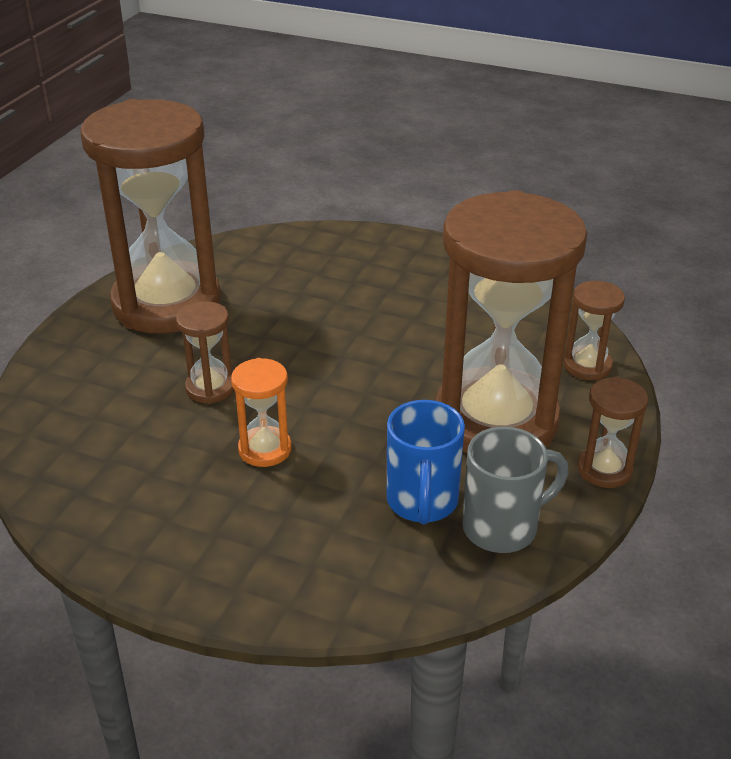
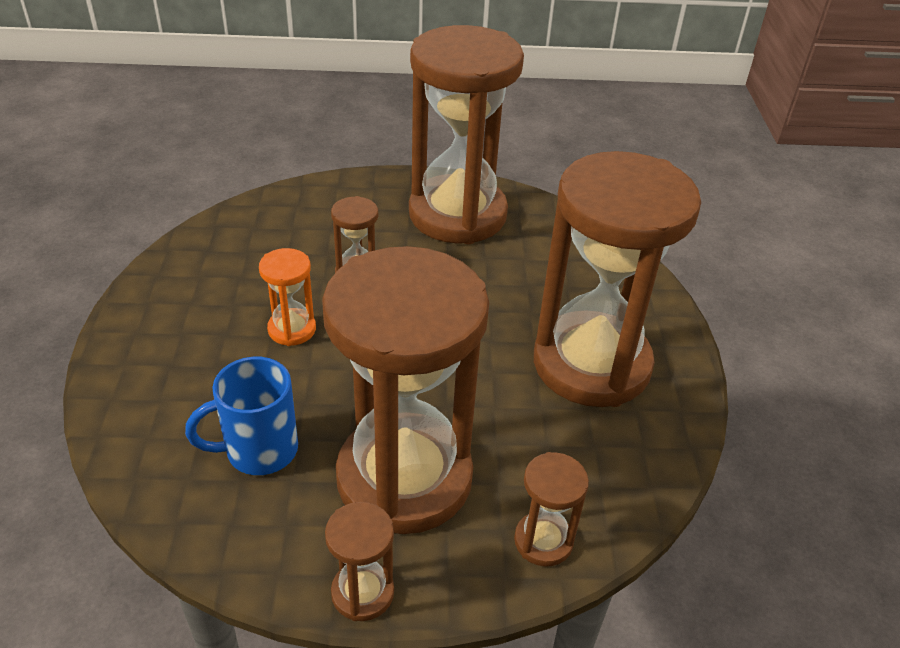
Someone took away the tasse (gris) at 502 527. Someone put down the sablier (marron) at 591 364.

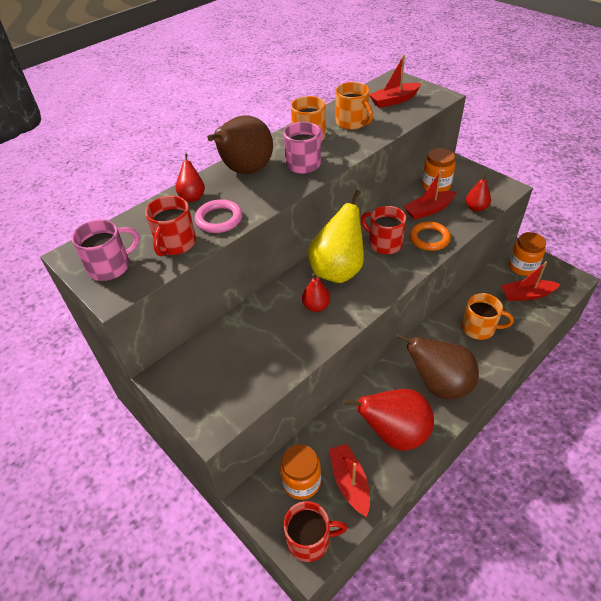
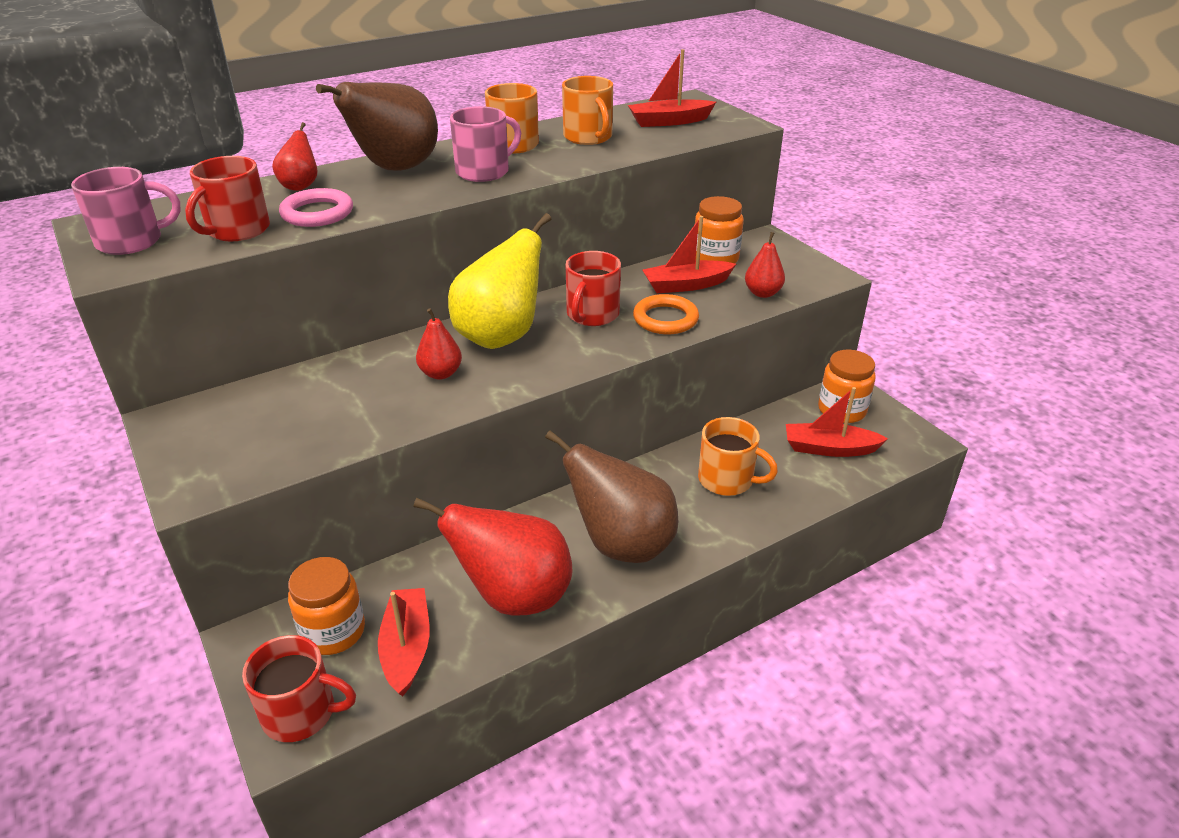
Someone rotated the tasse (rouge) at 384 243 by 120 degrees counterclockwise.

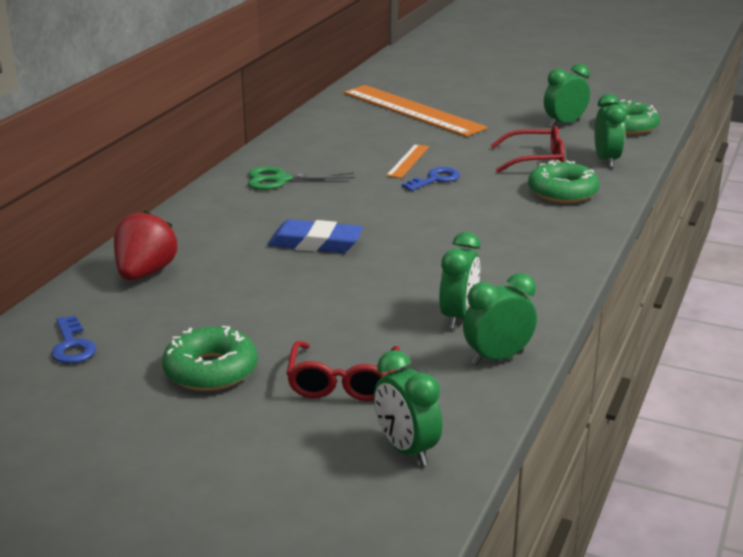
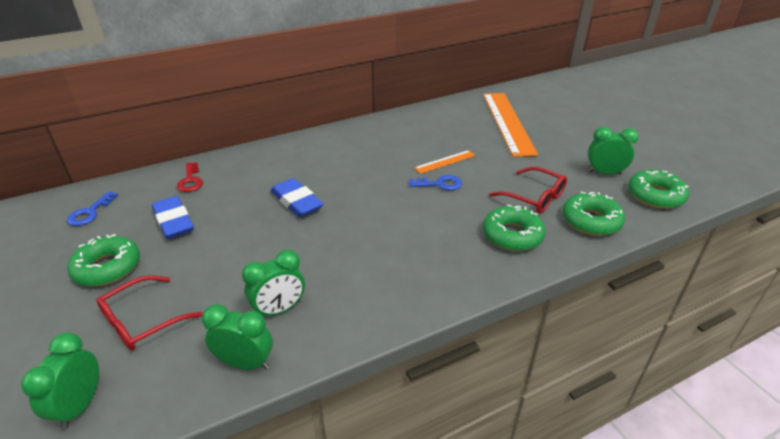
Someone swapped the réveil (vert) at 606 160 for the beignet (vert) at 591 221. Someone took away the ciseaux (vert) at 281 180. Someone swapped the fraise (rouge) at 145 273 for the clé (rouge) at 190 181. Someone put down the gomme (bleu) at 174 221.

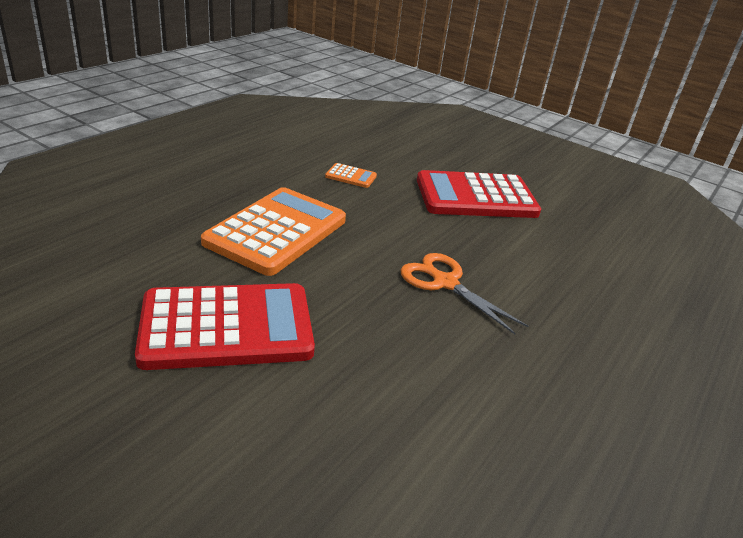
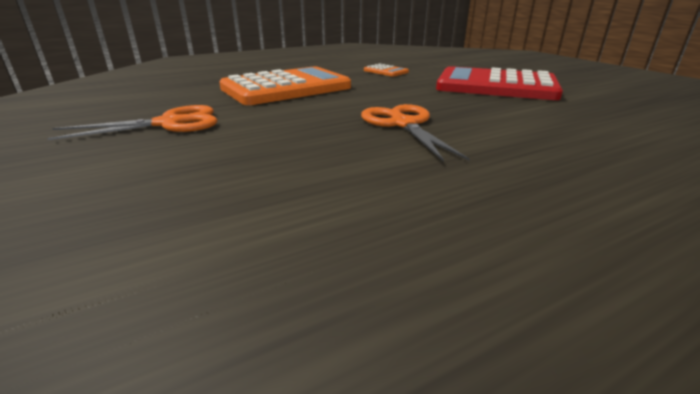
Someone swapped the calculatrice (rouge) at 227 327 for the ciseaux (orange) at 169 123.

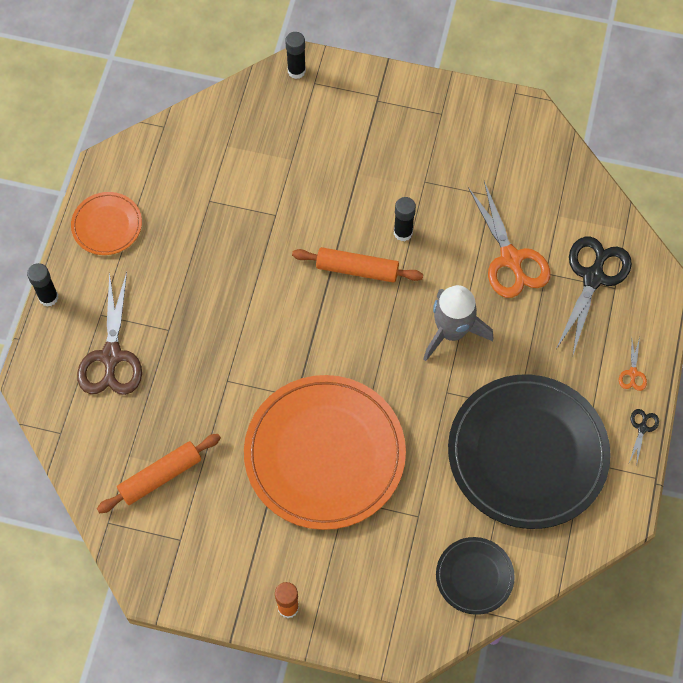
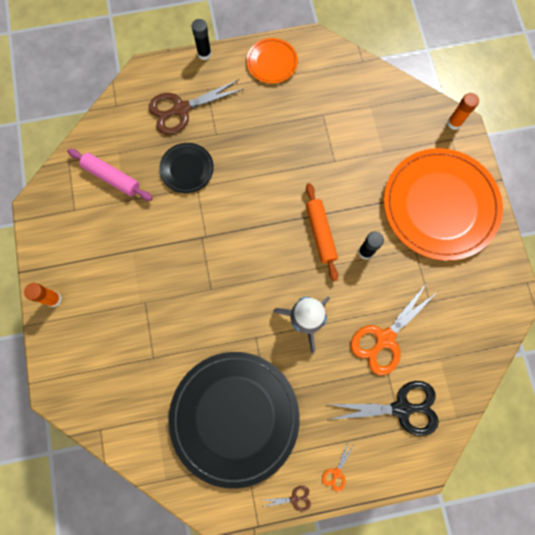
Someone repainted the bâton de colle (noir) at 296 71, which became the bâton de colle (orange) at 454 123. Someone rotated the ciseaux (orange) at 633 373 by 45 degrees counterclockwise. Someone carried the assiette (orange) from 324 454 to 440 205. Someone repainted the ciseaux (noir) at 642 428, which became the ciseaux (marron) at 294 499. Someone repainted the rouleau à pâtisserie (orange) at 160 476, which became the rouleau à pâtisserie (rose) at 112 177. Someone carried the assiette (noir) from 474 576 to 187 169.

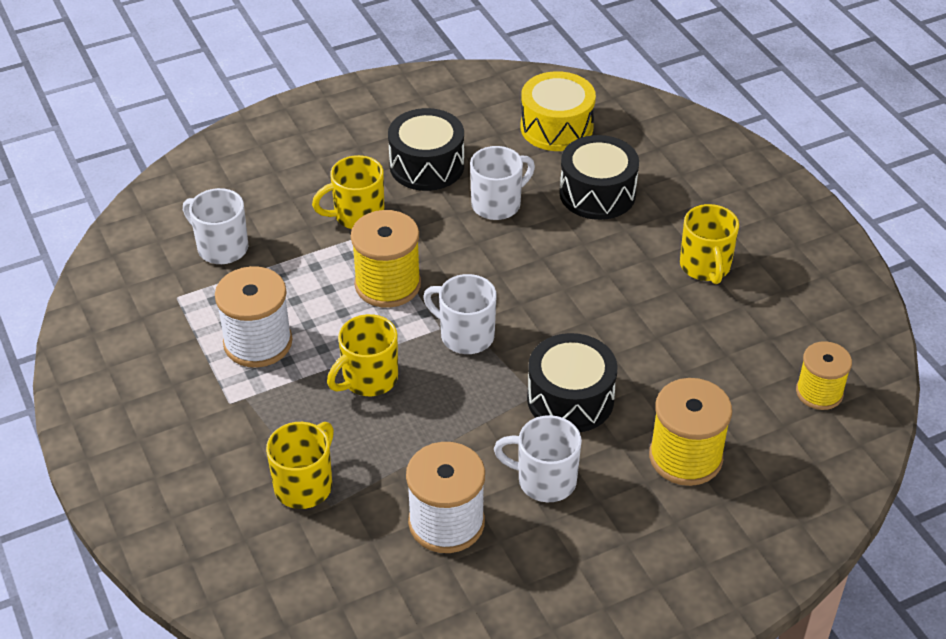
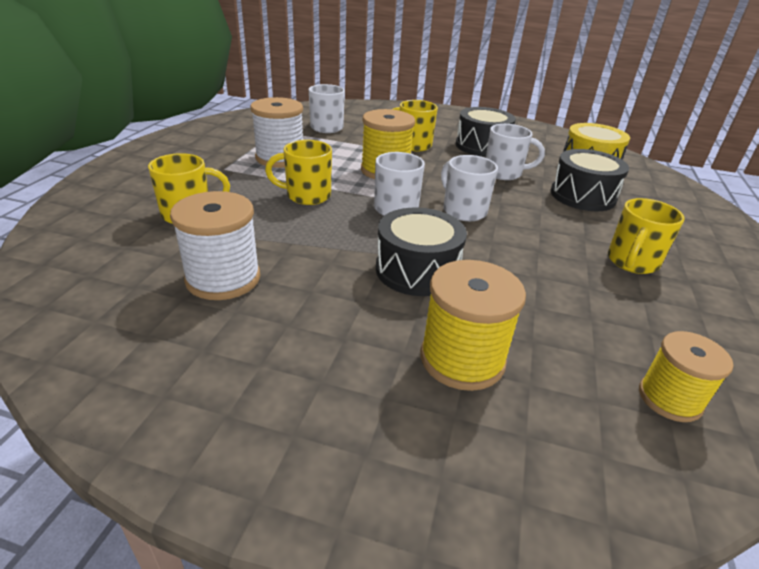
Someone carried the tasse (blanc) from 544 480 to 463 210.

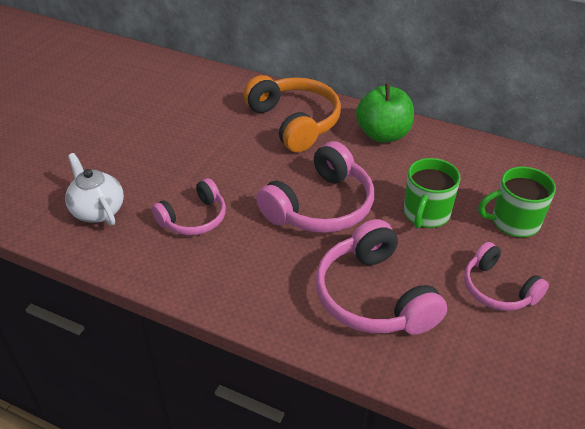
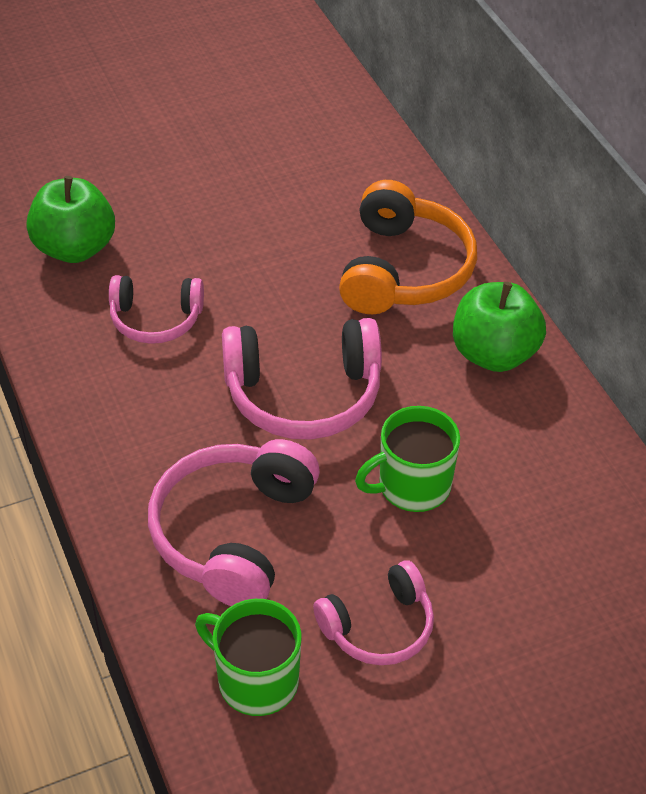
Someone swapped the théière (blanc) at 98 210 for the pomme (vert) at 75 248. Someone carried the tasse (vert) from 513 222 to 255 680. Someone rotated the casque audio (rose) at 498 289 by 120 degrees counterclockwise.

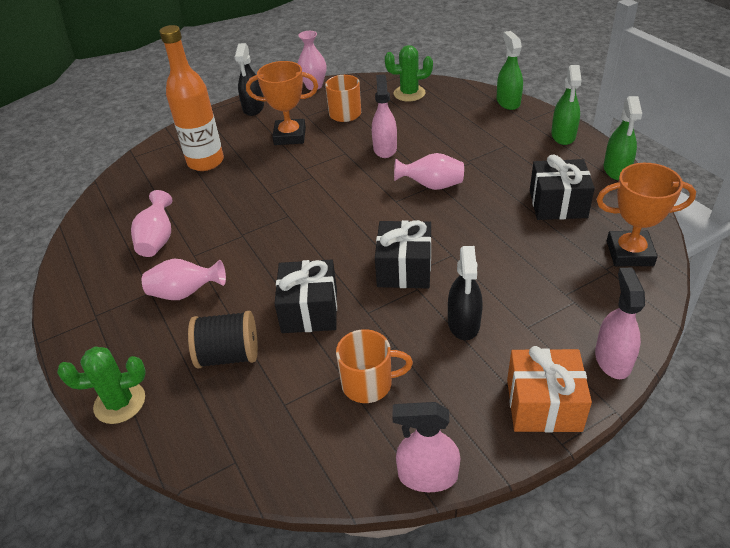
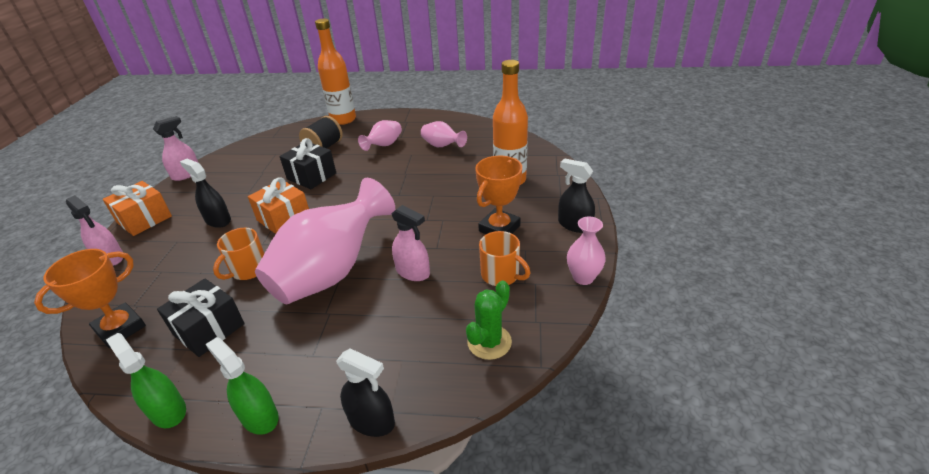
Someone repainted the vaporisateur (vert) at 508 102, which became the vaporisateur (noir) at 371 421. Someone scaled the vase (rose) at 432 186 by 2.16. Someone repainted the cadeau (noir) at 404 269, which became the cadeau (orange) at 284 219. Someone carried the tasse (orange) from 368 383 to 248 269. Someone swapped the cactus (vert) at 120 402 for the bouteille (orange) at 343 119.

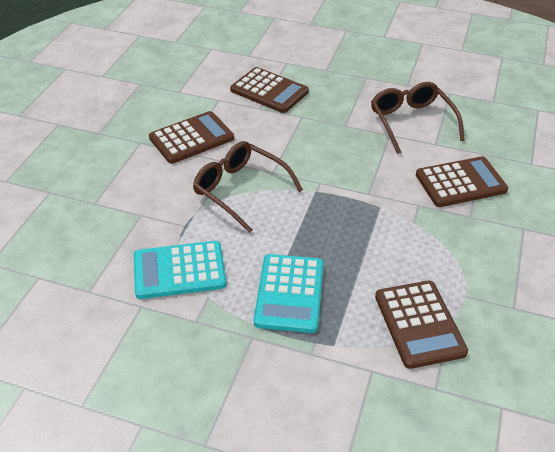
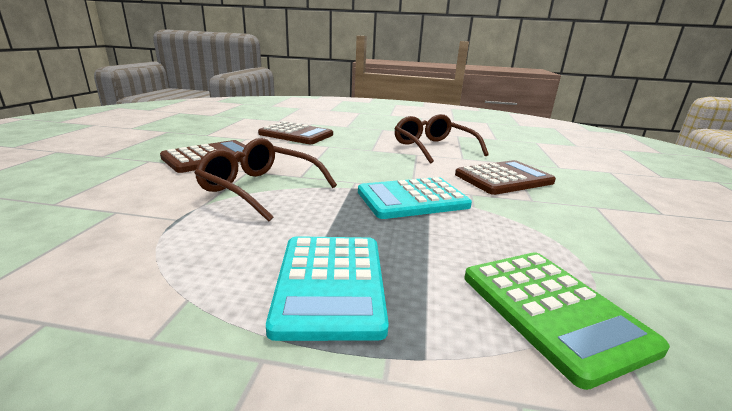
Someone carried the calculatrice (turquoise) from 179 270 to 412 199. Someone repainted the calculatrice (marron) at 419 324, which became the calculatrice (vert) at 552 310.

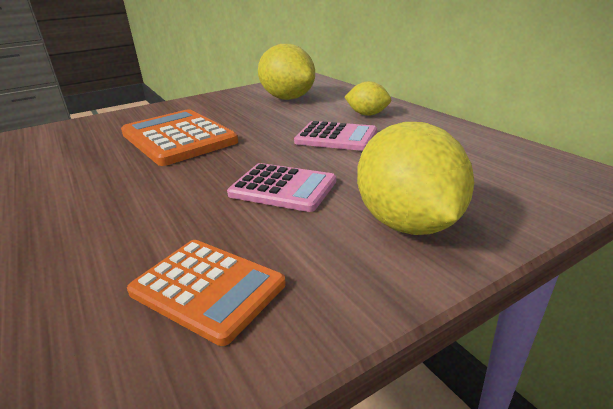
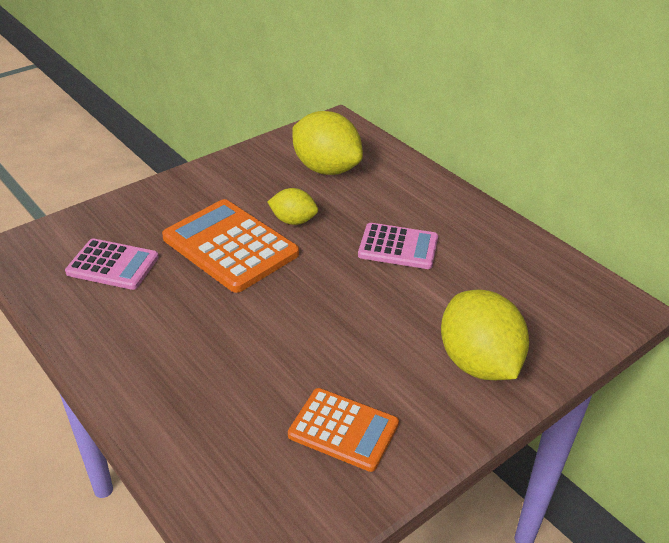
Someone carried the citron (jaune) from 367 114 to 293 221. Someone carried the calculatrice (rose) from 283 188 to 113 265.

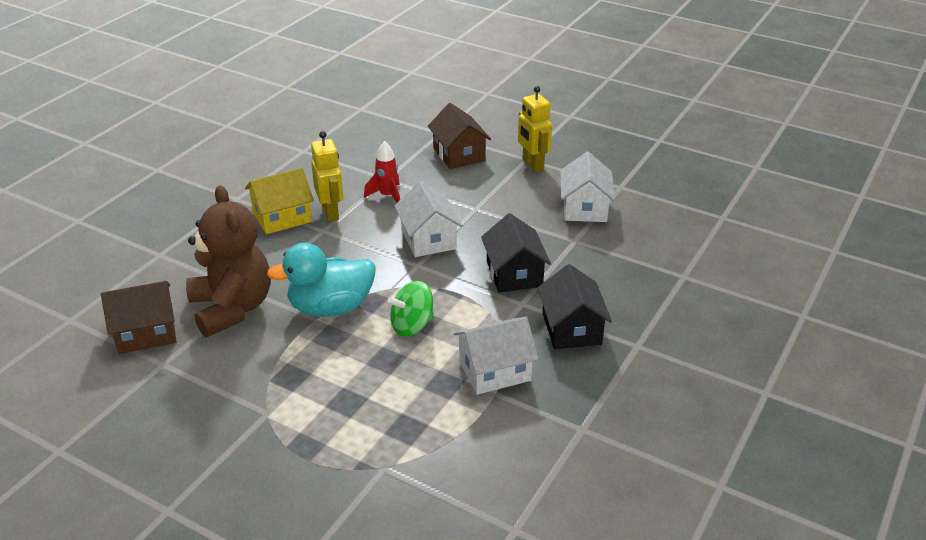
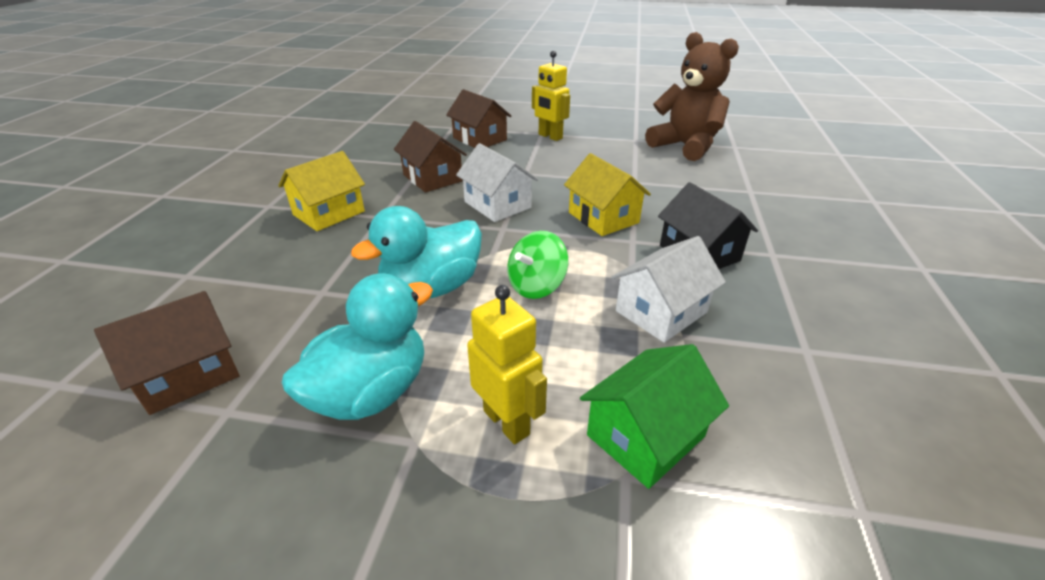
Someone carried the robot (jaune) from 331 213 to 507 422. Someone swapped the fusée (rouge) at 387 196 for the maison (marron) at 432 178. Someone took away the maison (blanc) at 585 208. Someone carried the ours en peluche (marron) from 232 308 to 685 146. Someone repainted the maison (noir) at 514 274, which became the maison (jaune) at 603 218. Someone put down the canard (turquoise) at 371 392. Someone put down the maison (vert) at 645 435.

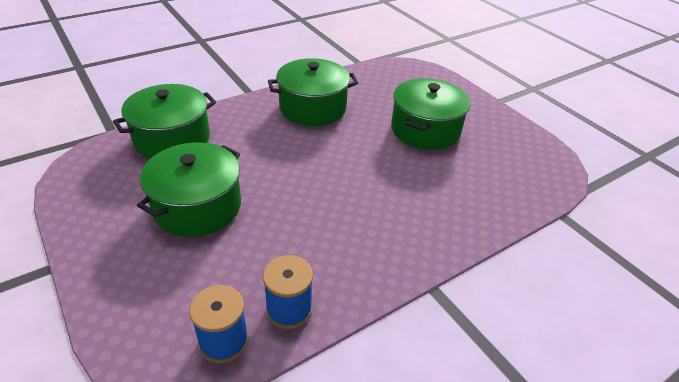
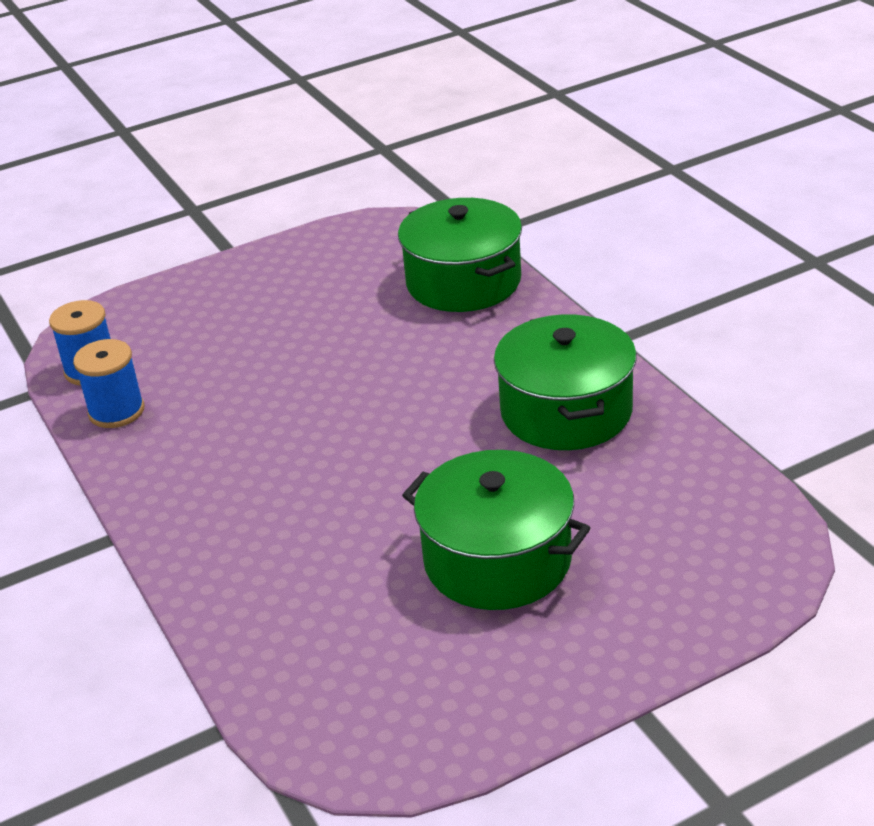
Someone took away the marmite (vert) at 197 206.

